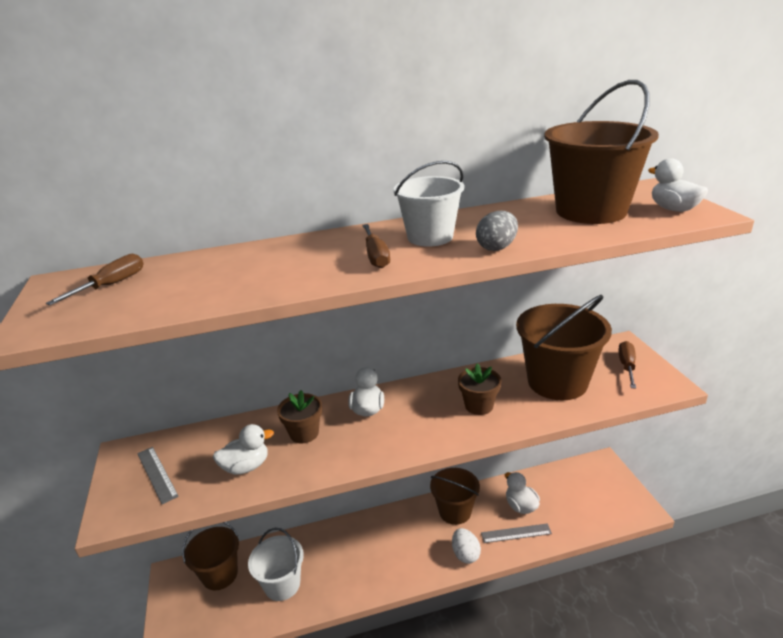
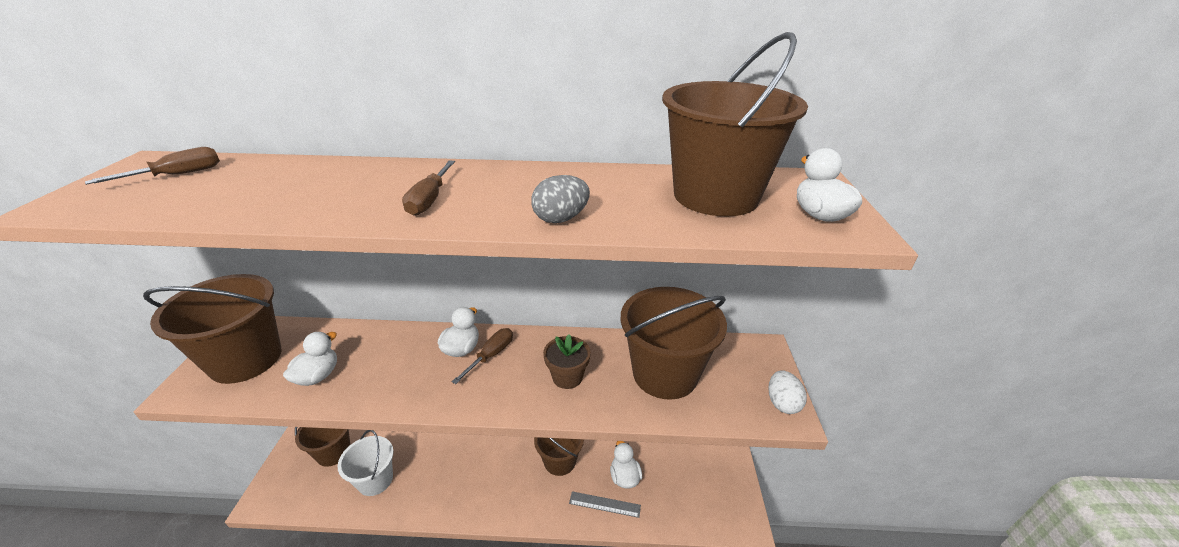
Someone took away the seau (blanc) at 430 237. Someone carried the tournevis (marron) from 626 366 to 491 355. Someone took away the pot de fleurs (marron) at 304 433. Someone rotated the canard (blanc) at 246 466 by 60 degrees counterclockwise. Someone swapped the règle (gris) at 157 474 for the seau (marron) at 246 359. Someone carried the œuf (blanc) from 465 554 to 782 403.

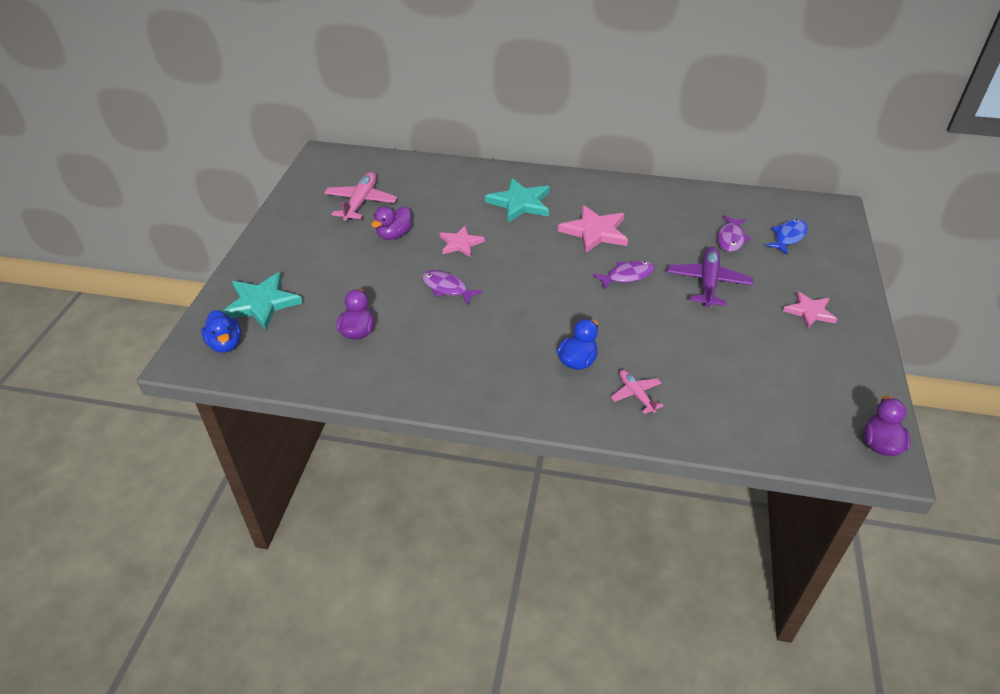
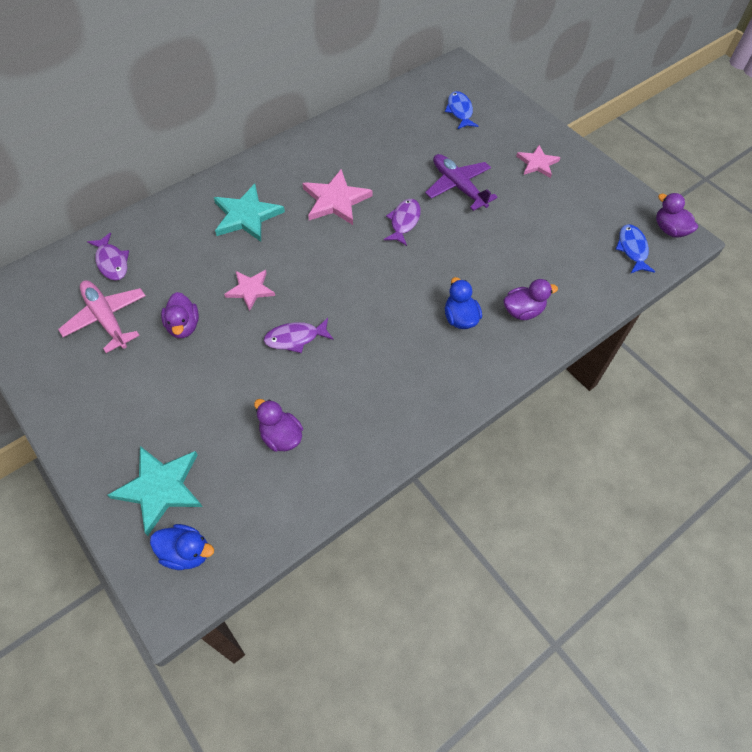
Someone carried the poisson (violet) from 731 239 to 112 262. Someone swapped the avion (rose) at 636 394 for the canard (violet) at 523 311. Someone put down the poisson (bleu) at 632 249.

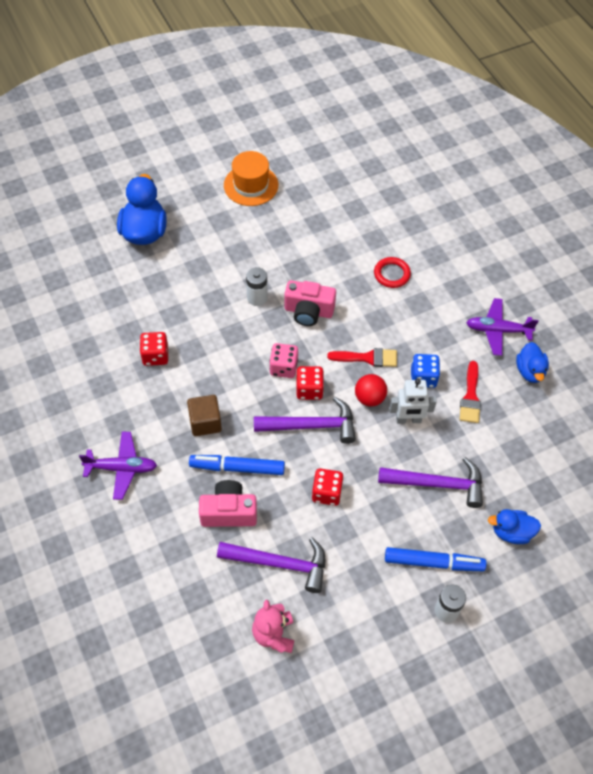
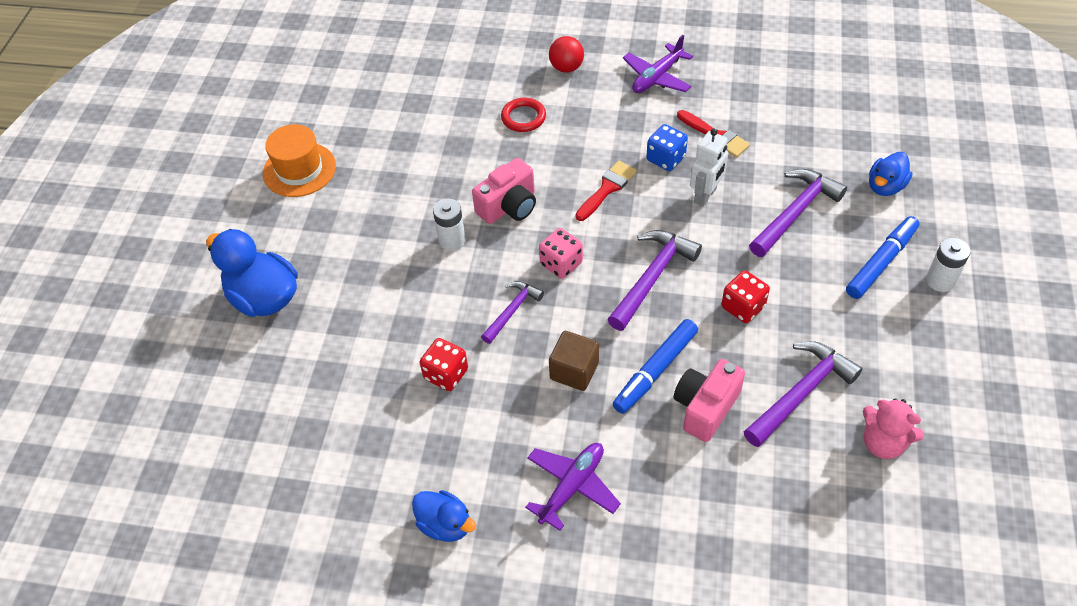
Someone carried the canard (bleu) from 530 371 to 445 524. Someone took away the dé (rouge) at 309 390. Someone carried the balle (rouge) from 369 398 to 566 68. Someone put down the marteau (violet) at 512 311.

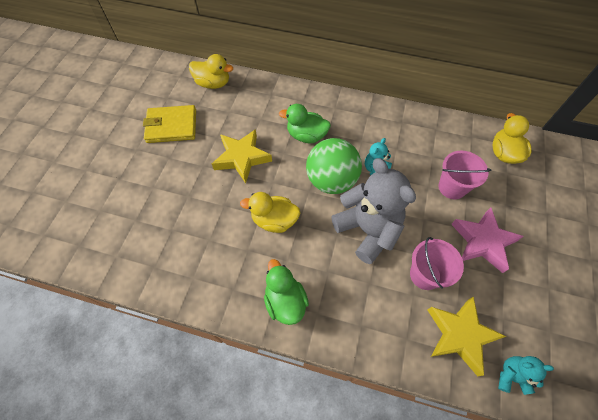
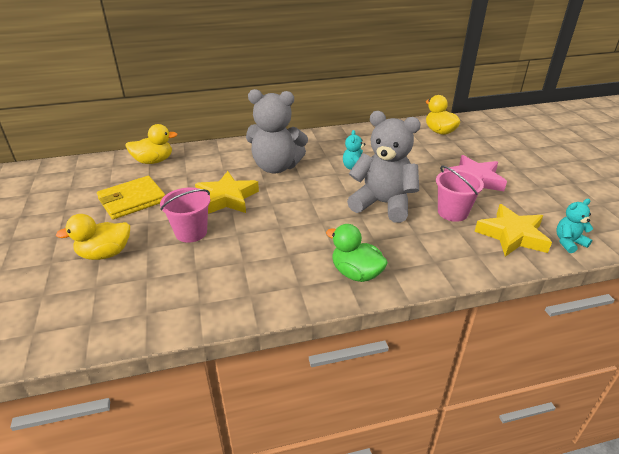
Someone swapped the canard (vert) at 306 136 for the ours en peluche (gris) at 276 167. Someone took away the balle (vert) at 331 181. Someone carried the seau (rose) from 452 187 to 191 232. Someone carried the canard (jaune) from 274 220 to 105 254.

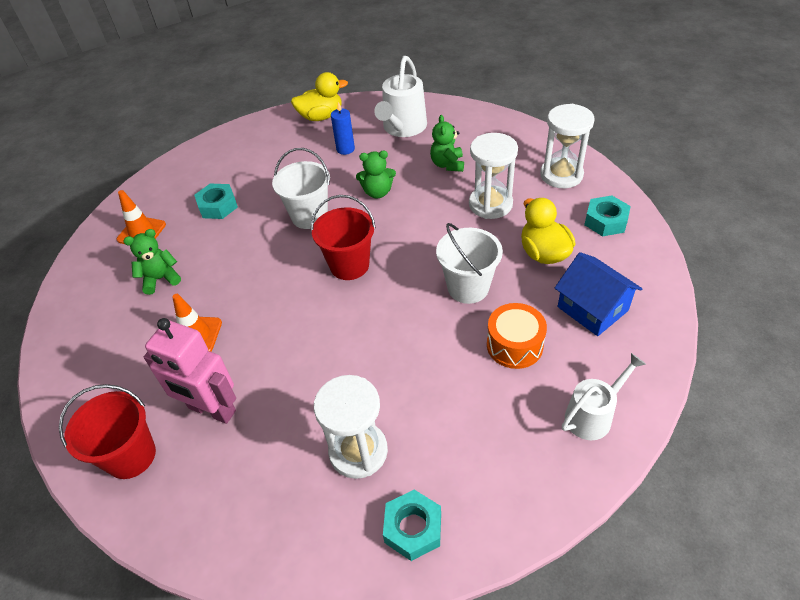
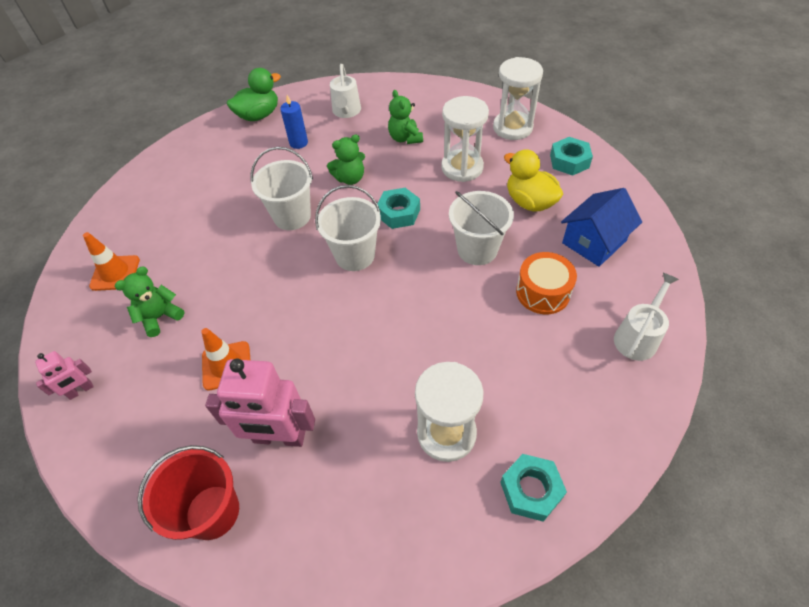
Someone scaled the arrosoir (blanc) at 403 128 by 0.66. Someone repainted the canard (jaune) at 321 116, which became the canard (vert) at 259 115. Someone carried the écrou (turquoise) from 218 206 to 398 213. Someone repainted the seau (rouge) at 349 265, which became the seau (blanc) at 355 255. Someone rotated the maison (bleu) at 592 308 by 75 degrees counterclockwise. Someone put down the robot (rose) at 81 390.

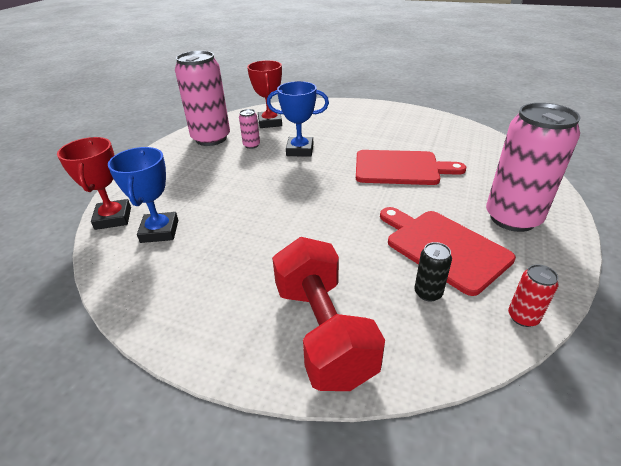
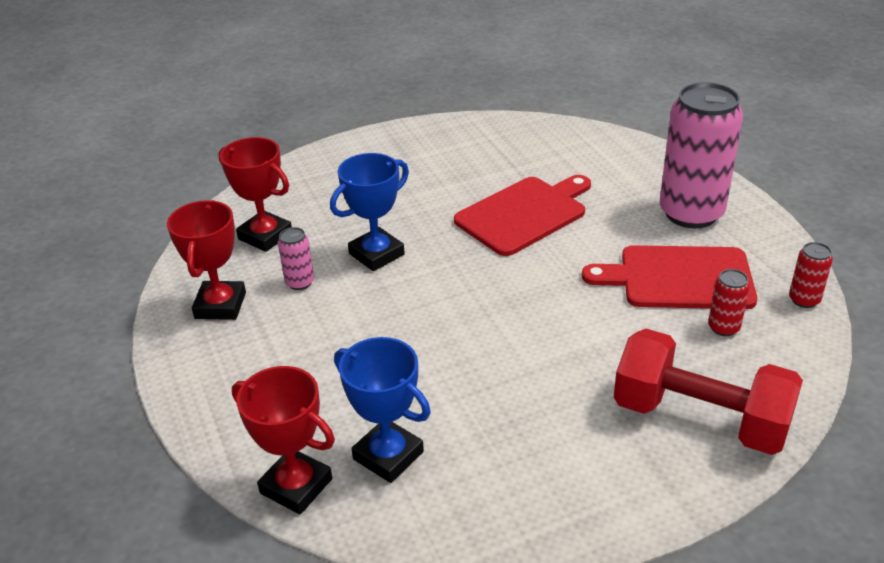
Someone swapped the canette (rose) at 211 138 for the trophée (rouge) at 220 305. Someone repainted the canette (noir) at 428 293, which became the canette (rouge) at 723 327.

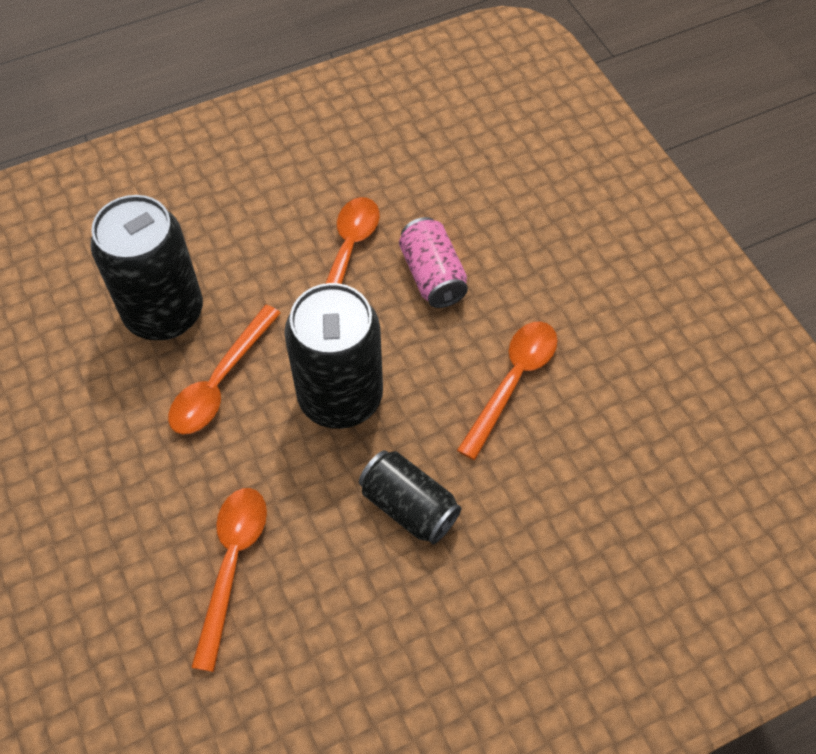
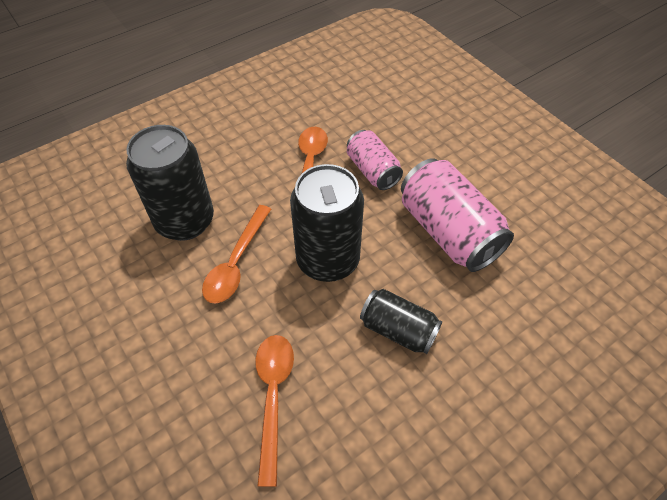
Someone swapped the cuillère (orange) at 513 382 for the canette (rose) at 448 232.

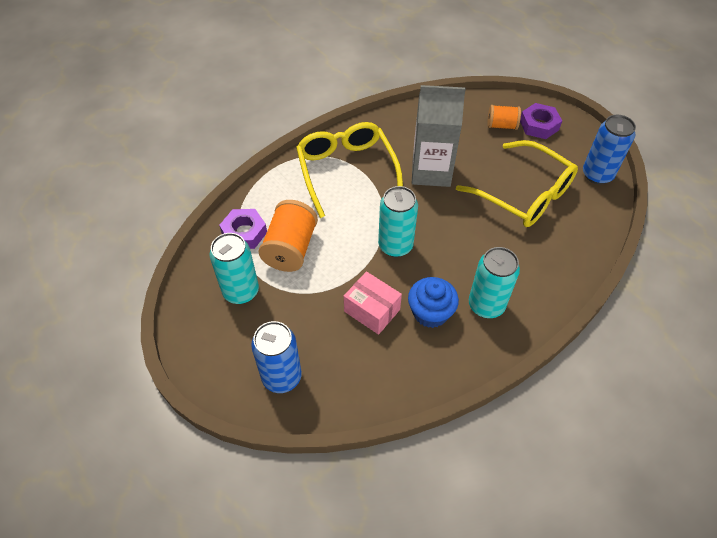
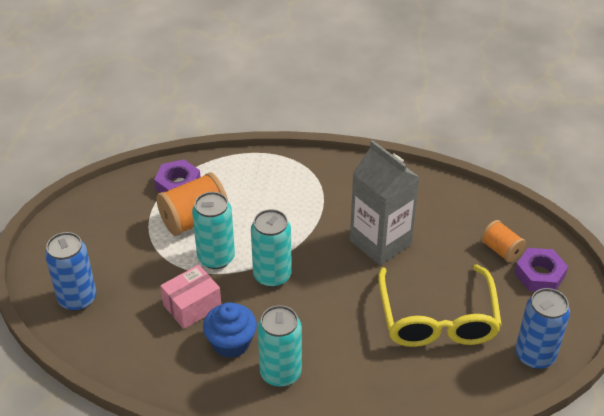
Someone took away the lunettes (jaune) at 347 171. Someone carried the canette (turquoise) from 241 291 to 216 258. Someone rotated the boîte (rose) at 372 310 by 60 degrees clockwise.

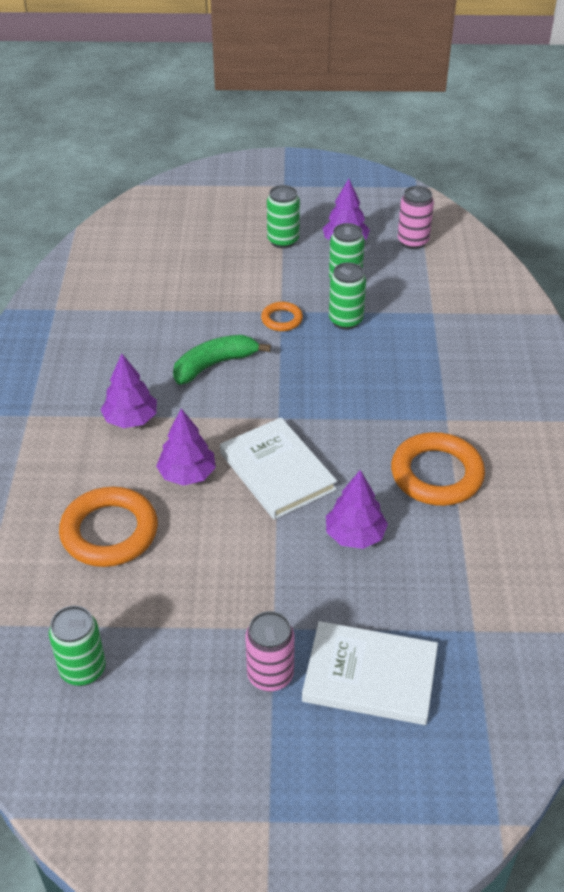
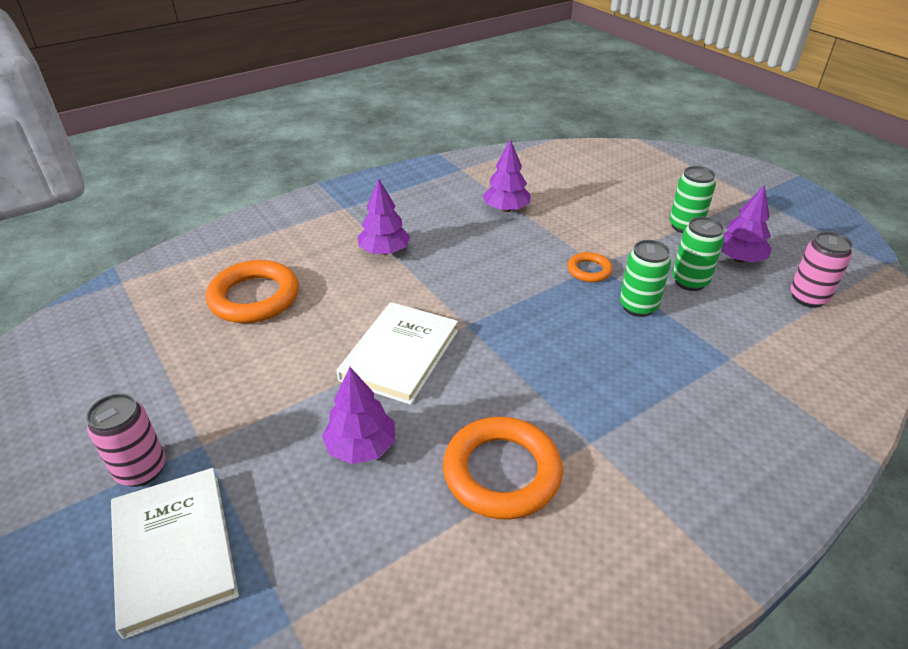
Someone took away the banane (vert) at 214 365. Someone carried the arbre (violet) from 187 474 to 506 209. Someone took away the canette (vert) at 83 670.

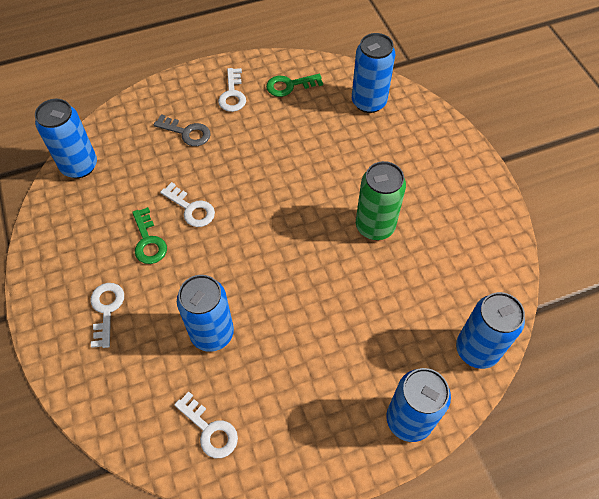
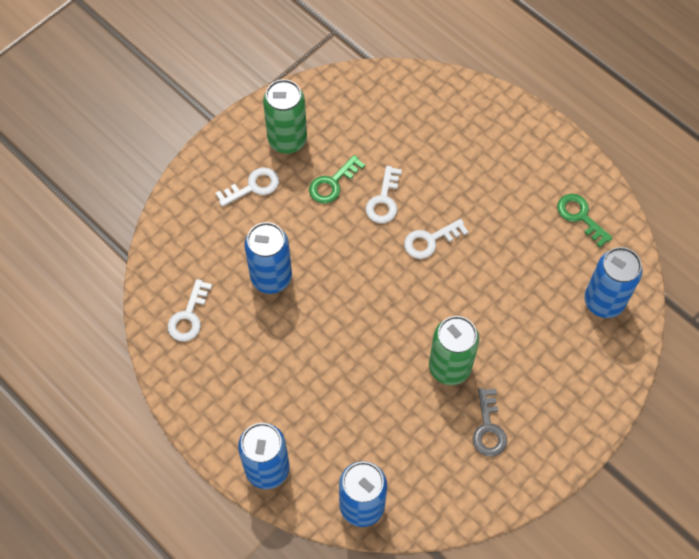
Someone carried the clé (blanc) from 232 94 to 430 240. Someone took away the canette (bleu) at 79 166. Someone carried the clé (gris) from 187 132 to 488 428. Someone put down the canette (vert) at 287 140.

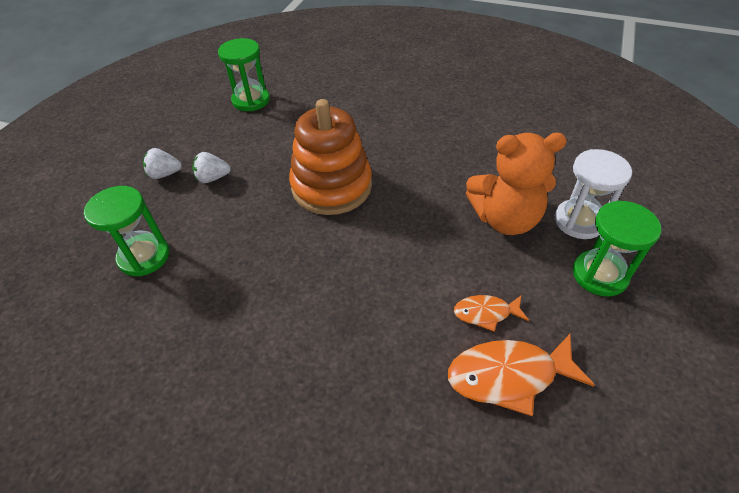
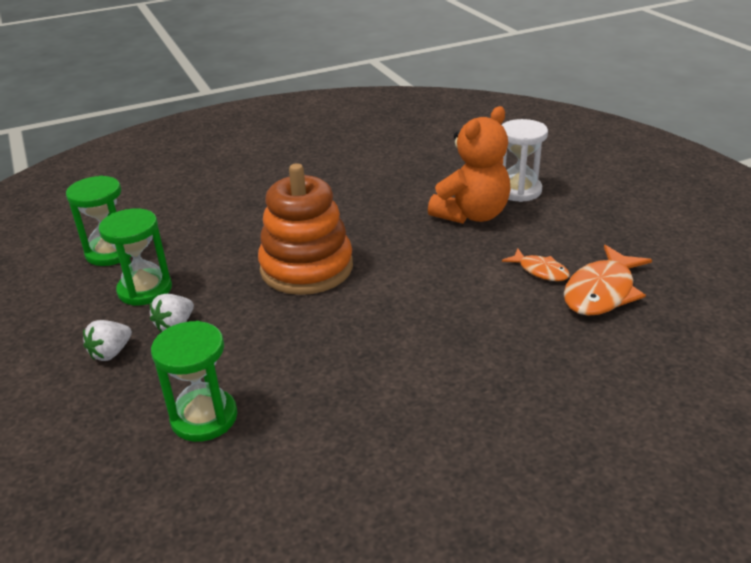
Someone carried the sablier (vert) from 599 274 to 145 290. Someone rotated the poisson (orange) at 486 313 by 90 degrees counterclockwise.

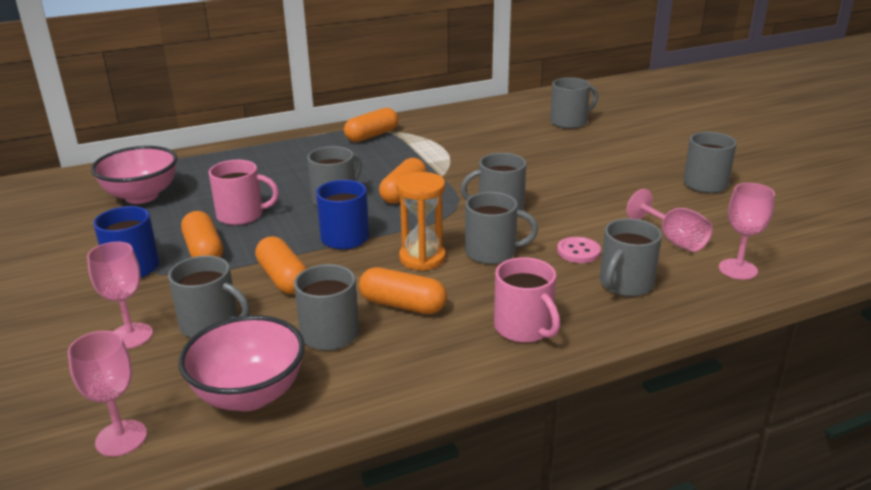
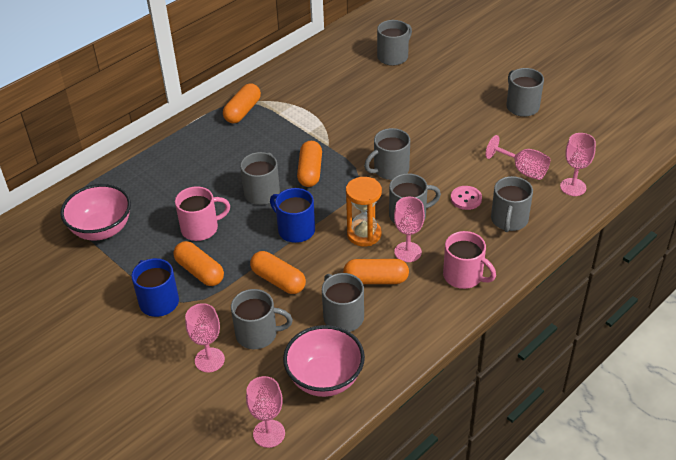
Someone put down the verre à pied (rose) at 408 252.

